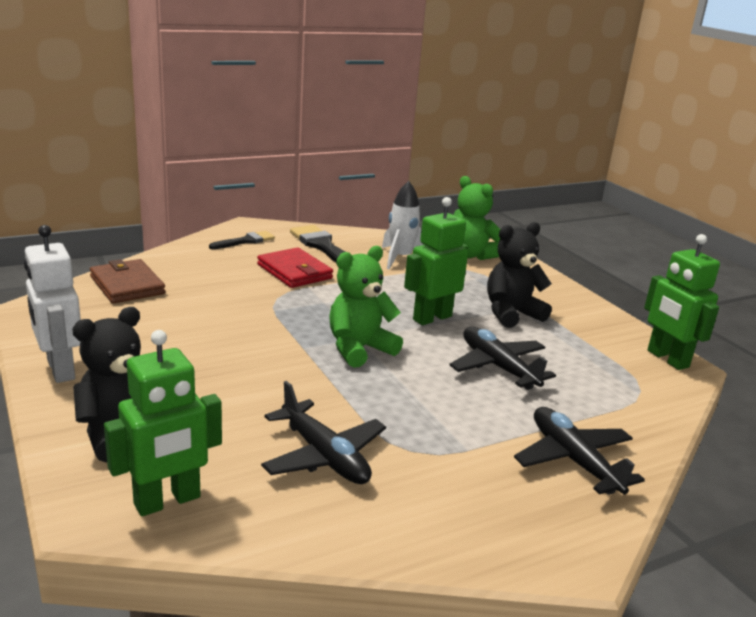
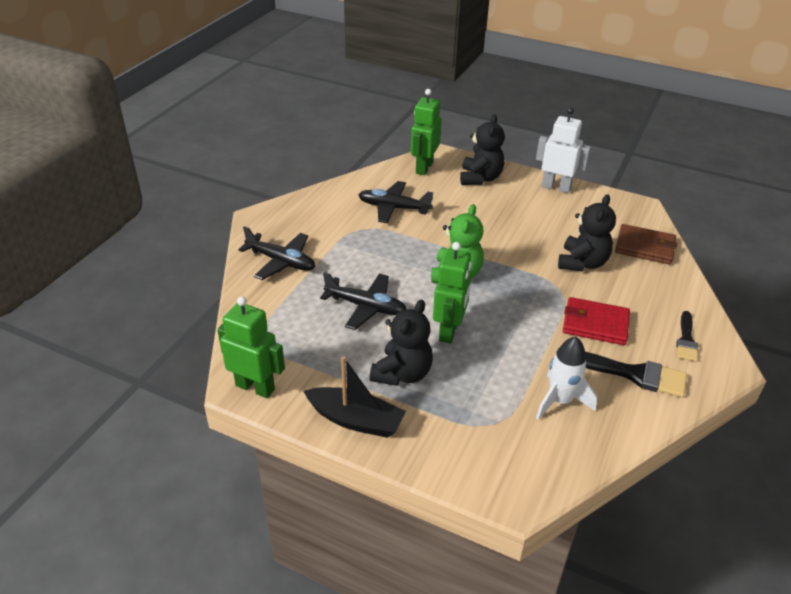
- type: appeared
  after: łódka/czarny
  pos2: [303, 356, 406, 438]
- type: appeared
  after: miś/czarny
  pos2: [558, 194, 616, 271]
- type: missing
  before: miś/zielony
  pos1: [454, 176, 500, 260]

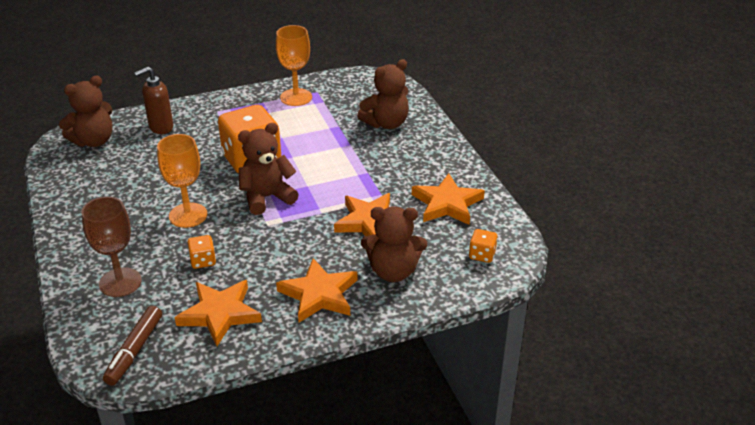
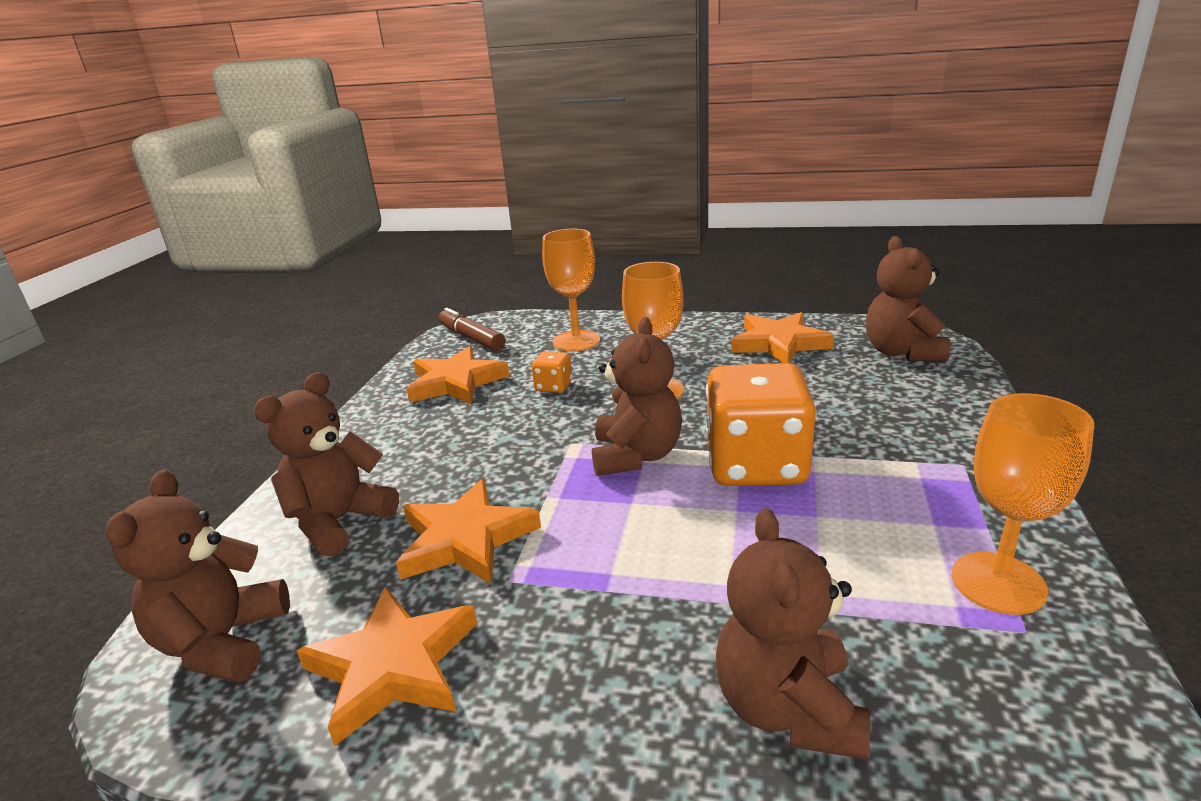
- type: exchanged
  before: kostka do gry/pomarańczowy
  after: miś/brązowy
  pos1: [469, 229, 498, 263]
  pos2: [106, 469, 290, 682]
- type: colour
  before: kielich/brązowy
  after: kielich/pomarańczowy
  pos1: [81, 197, 142, 297]
  pos2: [542, 229, 600, 352]
- type: relocated
  before: gwiazda/pomarańczowy
  pos1: [276, 258, 357, 323]
  pos2: [731, 312, 834, 363]
- type: missing
  before: dozownik mydła/brązowy
  pos1: [134, 67, 173, 134]

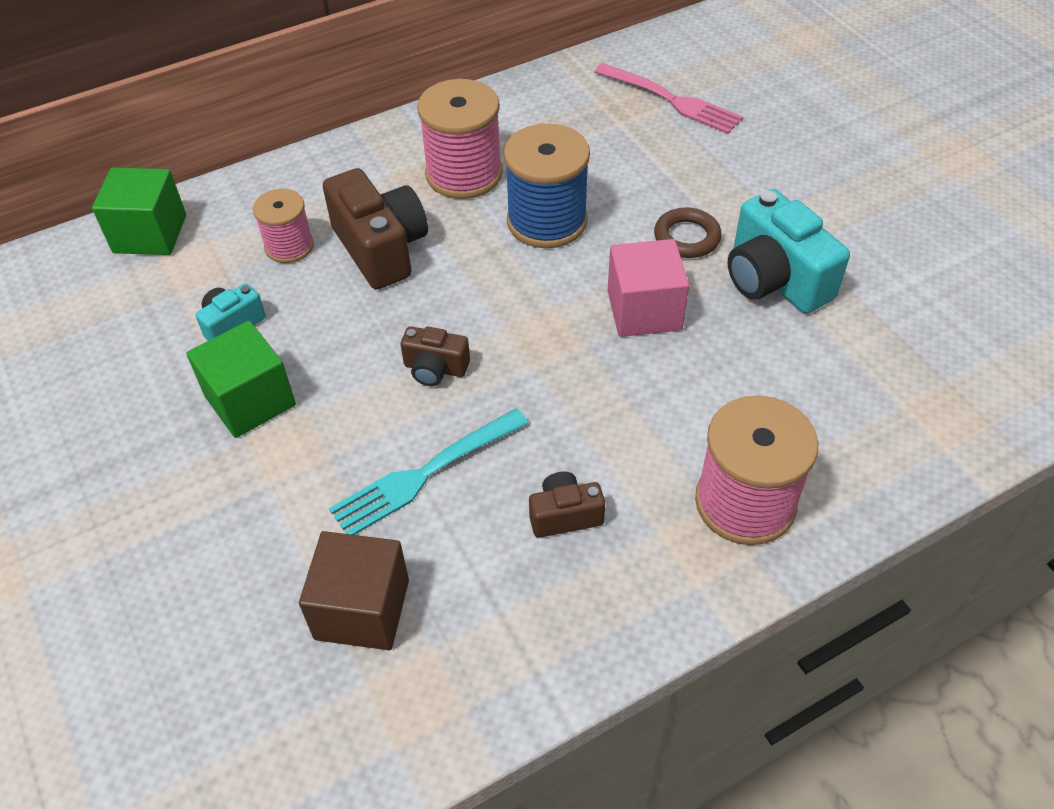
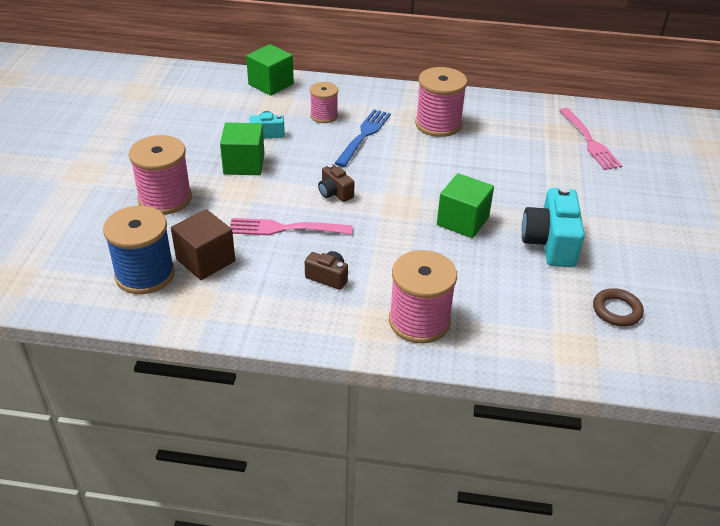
- type: relocated
  before: szpulka/niebieski
  pos1: [504, 124, 590, 248]
  pos2: [103, 206, 175, 294]
- type: appeared
  after: szpulka/różowy
  pos2: [129, 135, 192, 215]
- type: colour
  before: widelec/turkusowy
  after: widelec/różowy
  pos1: [329, 409, 529, 535]
  pos2: [230, 218, 353, 235]
- type: exchanged
  before: aparat fotograficzny/brązowy
  after: widelec/niebieski
  pos1: [323, 168, 428, 289]
  pos2: [335, 109, 391, 167]
- type: colour
  before: sześcian/różowy
  after: sześcian/zielony
  pos1: [608, 239, 689, 337]
  pos2: [437, 173, 494, 238]
- type: relocated
  before: pierścień/brązowy
  pos1: [654, 207, 721, 258]
  pos2: [593, 288, 644, 326]

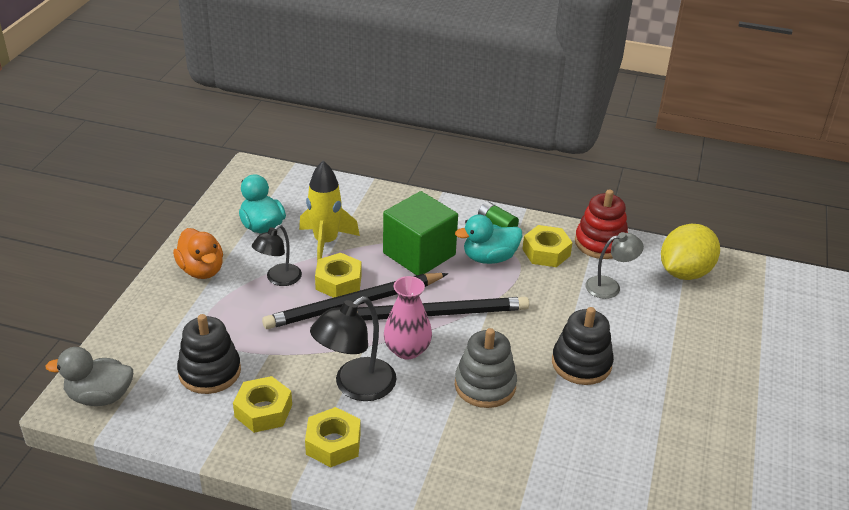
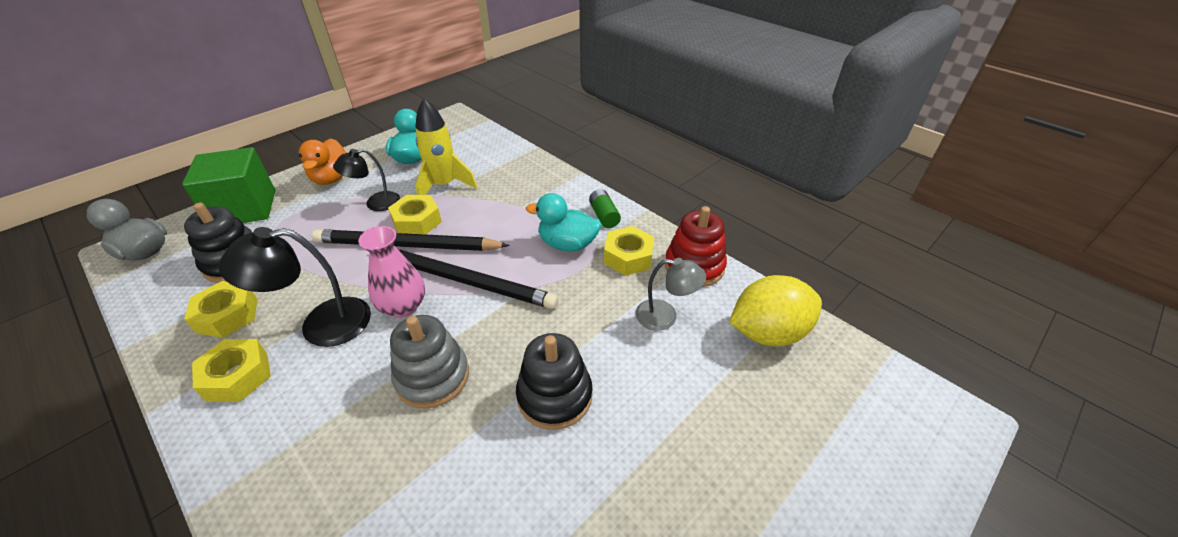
- type: relocated
  before: sześcian/zielony
  pos1: [383, 191, 458, 275]
  pos2: [182, 147, 275, 223]

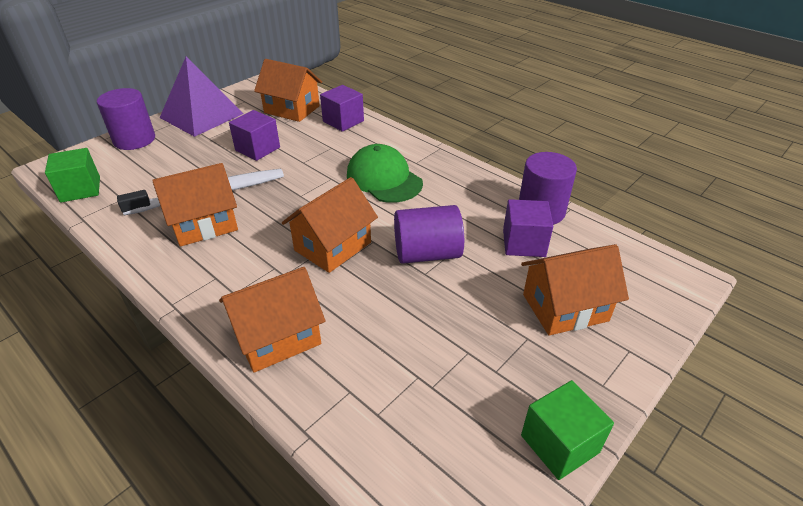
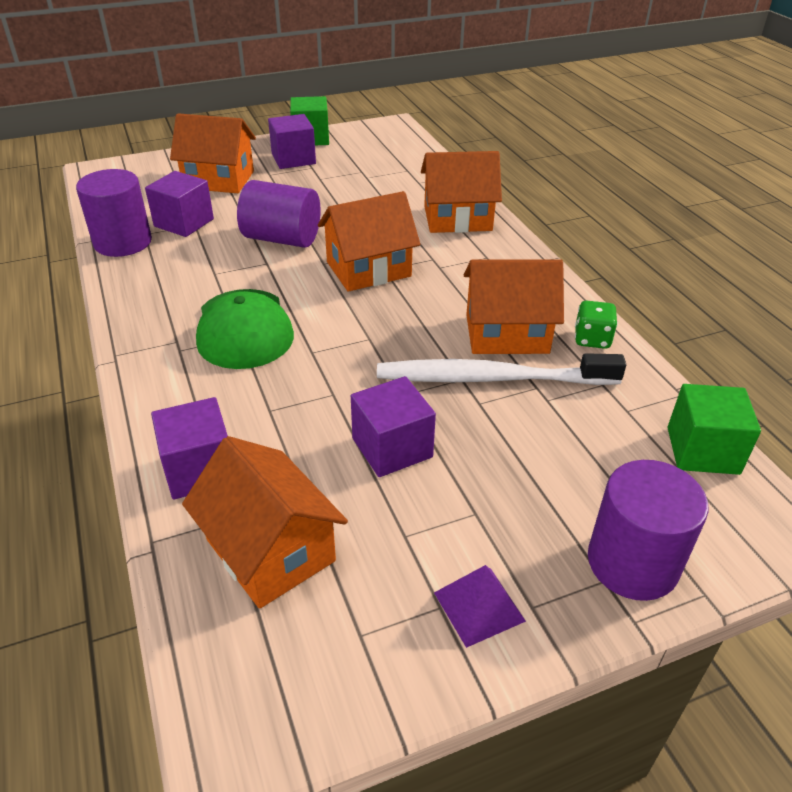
- type: appeared
  after: sześcian/fioletowy
  pos2: [268, 114, 316, 169]
- type: size
  before: piramida/fioletowy
  pos1: [160, 57, 243, 137]
  pos2: [434, 565, 526, 648]
  scale: 0.46
- type: appeared
  after: kostka do gry/zielony
  pos2: [575, 301, 618, 349]

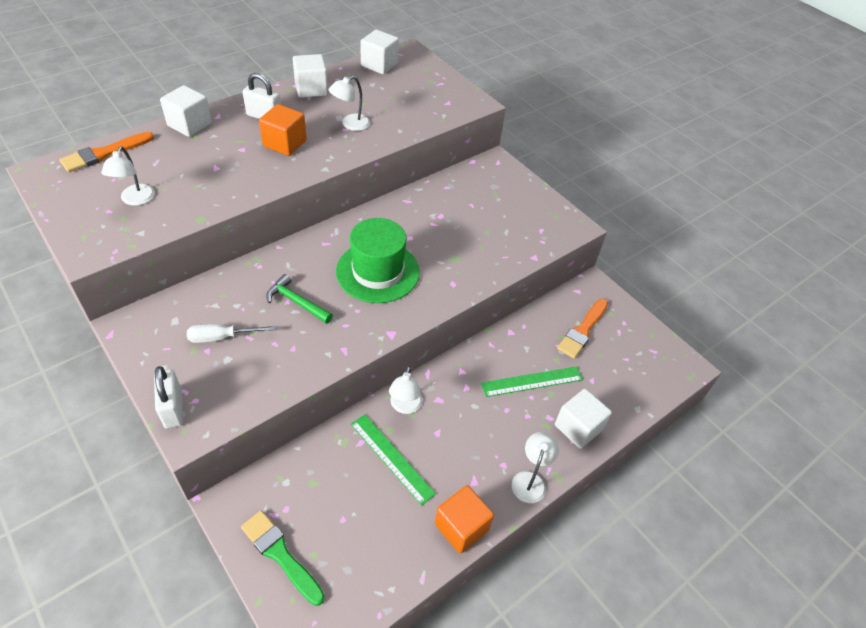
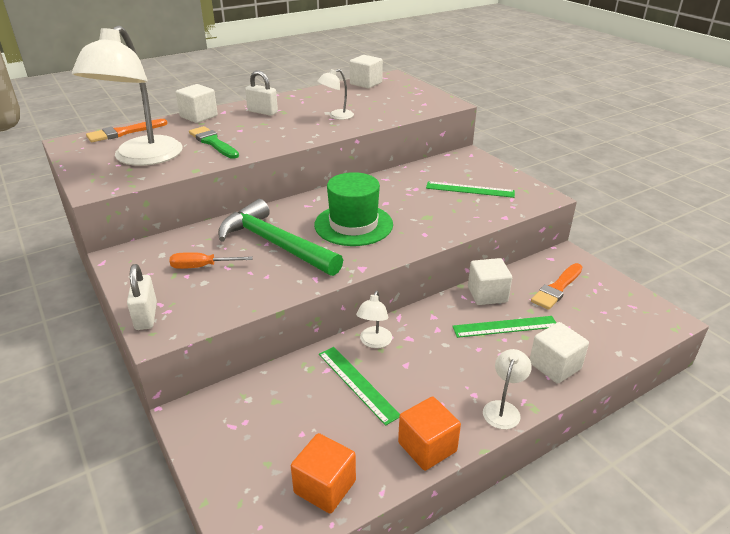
- type: size
  before: lampka/biały
  pos1: [101, 146, 155, 206]
  pos2: [72, 25, 183, 166]
  scale: 2.33
- type: colour
  before: śrubokręt/biały
  after: śrubokręt/pomarańczowy
  pos1: [187, 324, 276, 343]
  pos2: [169, 252, 253, 269]
- type: relocated
  before: pędzel/zielony
  pos1: [241, 510, 325, 606]
  pos2: [189, 126, 239, 159]
- type: size
  before: młotek/zielony
  pos1: [266, 274, 333, 324]
  pos2: [218, 199, 343, 276]
  scale: 2.05
- type: relocated
  before: sześcian/pomarańczowy
  pos1: [259, 104, 307, 156]
  pos2: [291, 433, 356, 513]
- type: appeared
  after: linijka/zielony
  pos2: [426, 181, 515, 198]
- type: relocated
  before: sześcian/biały
  pos1: [293, 54, 328, 98]
  pos2: [468, 258, 512, 305]

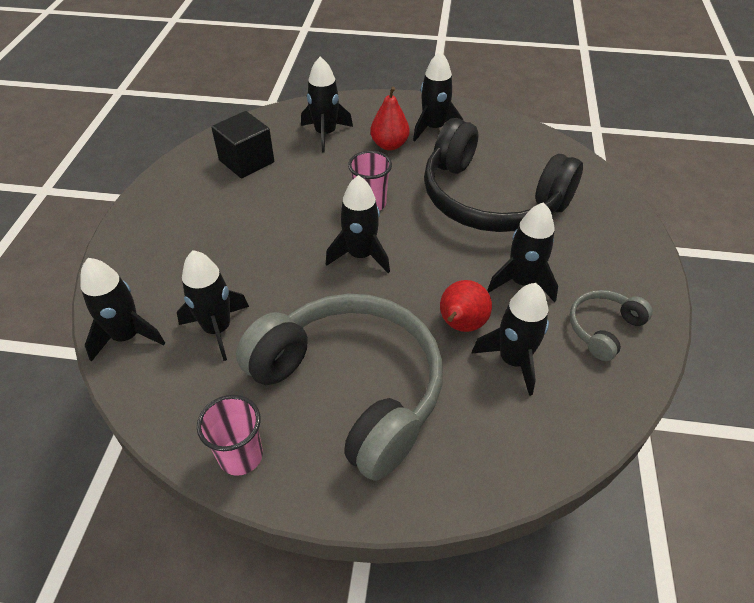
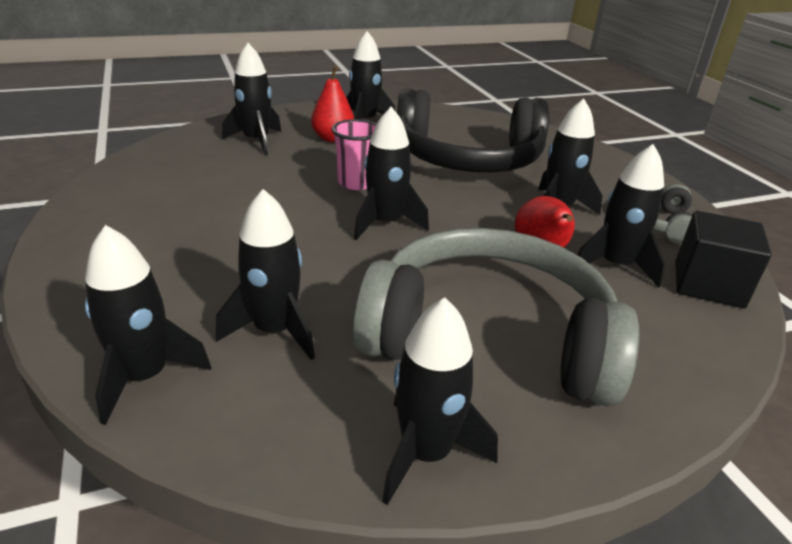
- type: exchanged
  before: szklanka/różowy
  after: rakieta/czarny
  pos1: [197, 395, 263, 476]
  pos2: [382, 297, 498, 505]
- type: relocated
  before: sześcian/czarny
  pos1: [211, 111, 274, 178]
  pos2: [675, 211, 772, 308]

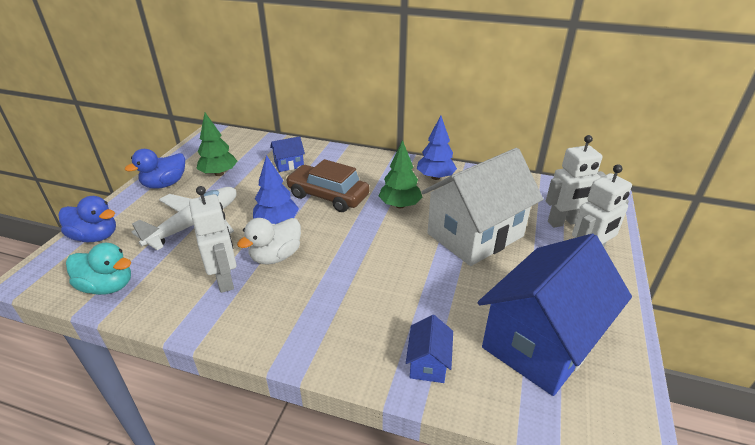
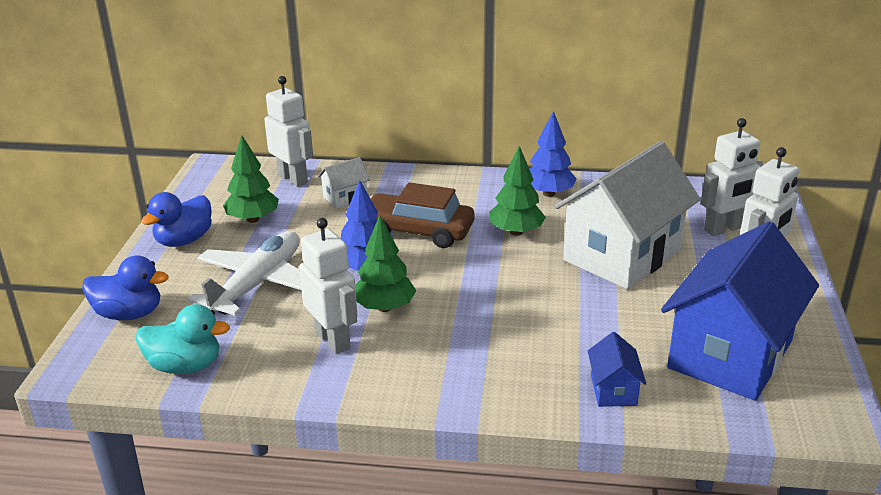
- type: appeared
  after: robot/biały
  pos2: [264, 76, 313, 187]
- type: colour
  before: domek/niebieski
  after: domek/biały
  pos1: [270, 136, 305, 172]
  pos2: [318, 157, 370, 209]
- type: exchanged
  before: kaczka/biały
  after: drzewko/zielony
  pos1: [237, 218, 301, 265]
  pos2: [355, 215, 416, 312]

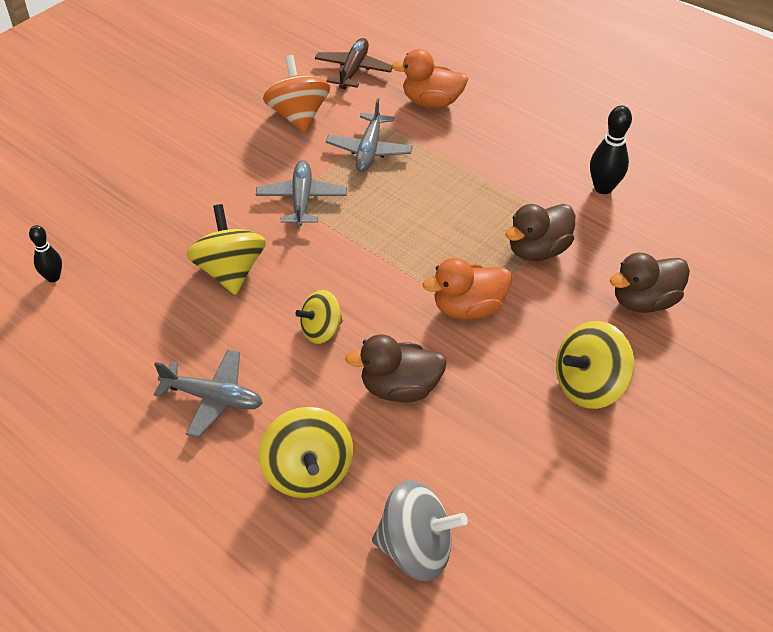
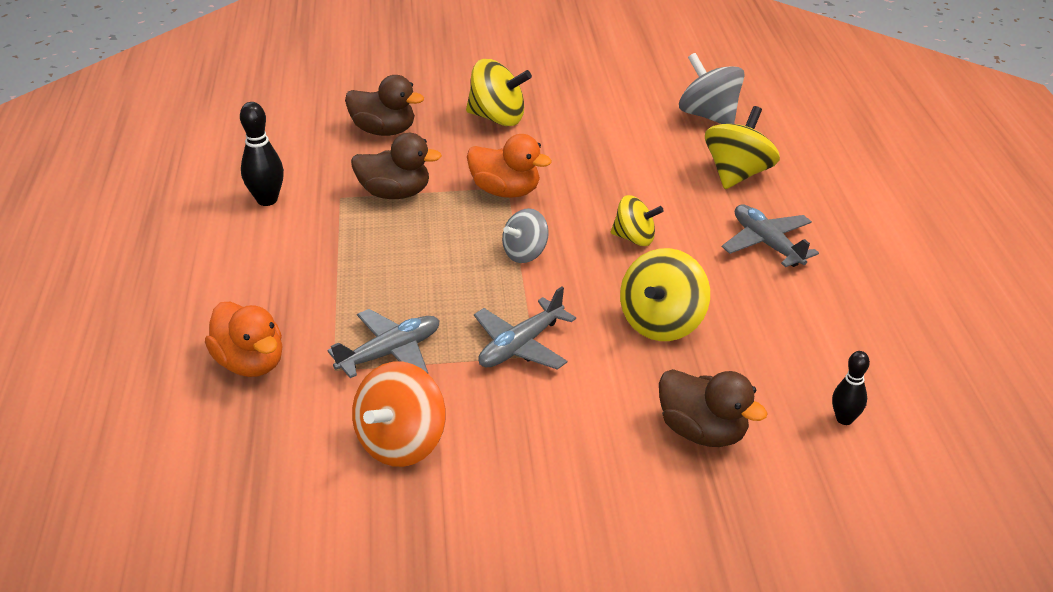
- type: appeared
  after: bączek/szary
  pos2: [502, 208, 549, 263]
- type: relocated
  before: kaczka/brązowy
  pos1: [345, 334, 447, 402]
  pos2: [659, 369, 768, 447]
- type: missing
  before: samolot/brązowy
  pos1: [315, 38, 393, 89]

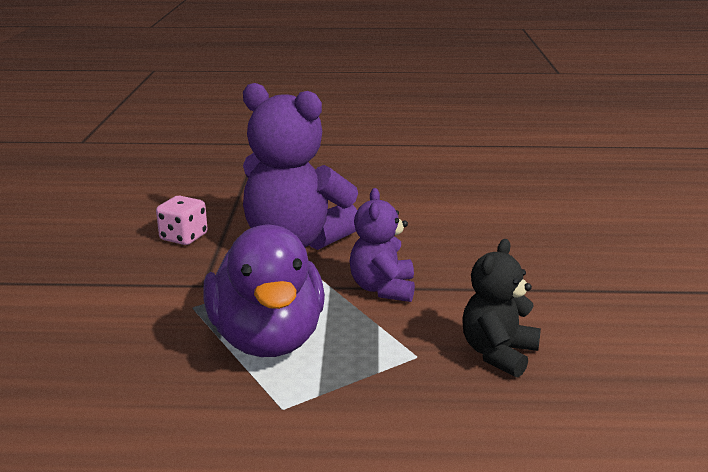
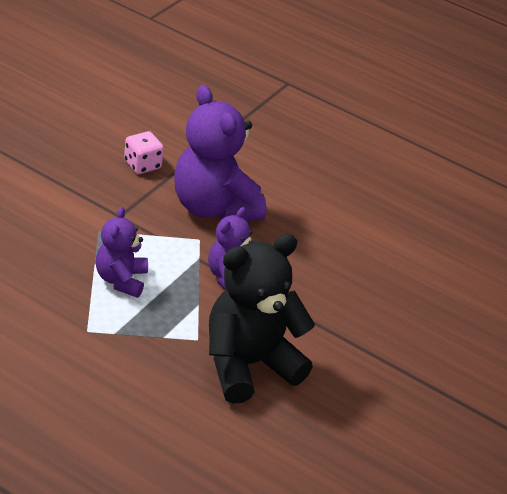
- type: exchanged
  before: kaczka/fioletowy
  after: miś/fioletowy
  pos1: [203, 225, 325, 357]
  pos2: [96, 207, 148, 298]
- type: size
  before: miś/czarny
  pos1: [462, 239, 541, 378]
  pos2: [209, 234, 315, 404]
  scale: 1.79

